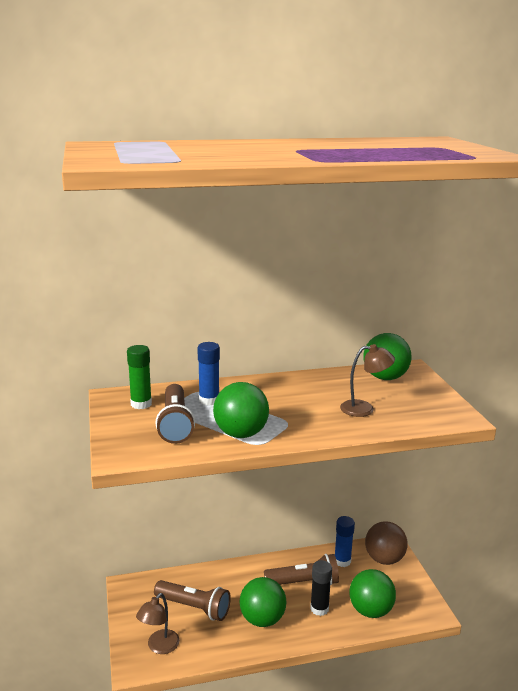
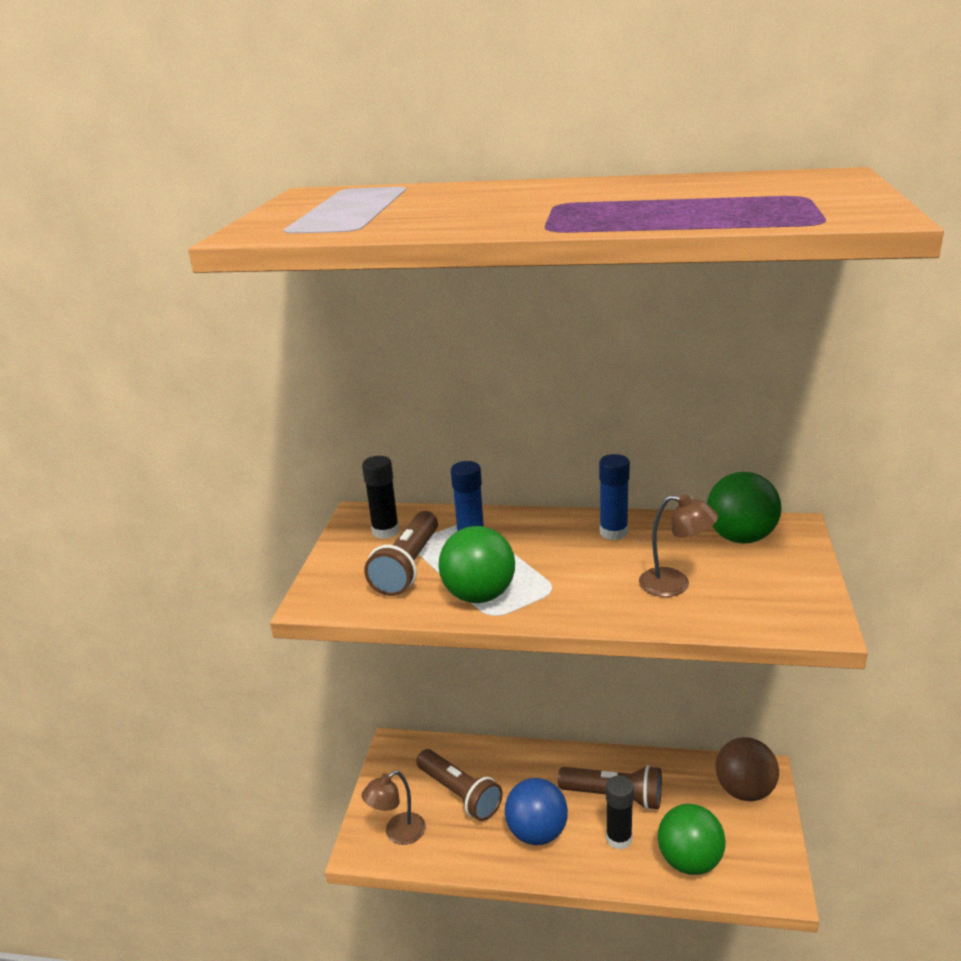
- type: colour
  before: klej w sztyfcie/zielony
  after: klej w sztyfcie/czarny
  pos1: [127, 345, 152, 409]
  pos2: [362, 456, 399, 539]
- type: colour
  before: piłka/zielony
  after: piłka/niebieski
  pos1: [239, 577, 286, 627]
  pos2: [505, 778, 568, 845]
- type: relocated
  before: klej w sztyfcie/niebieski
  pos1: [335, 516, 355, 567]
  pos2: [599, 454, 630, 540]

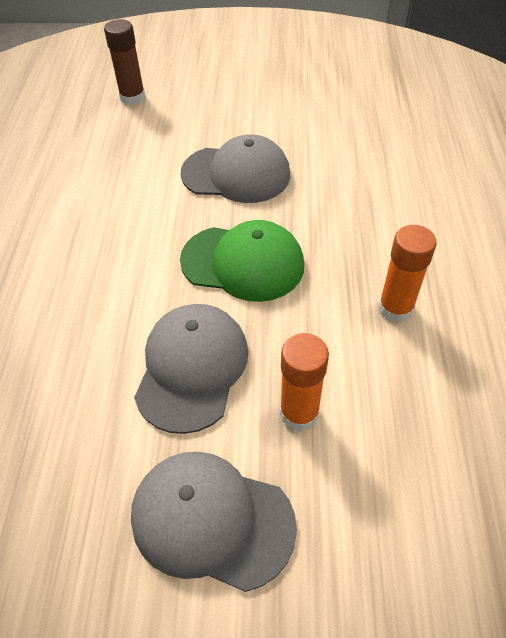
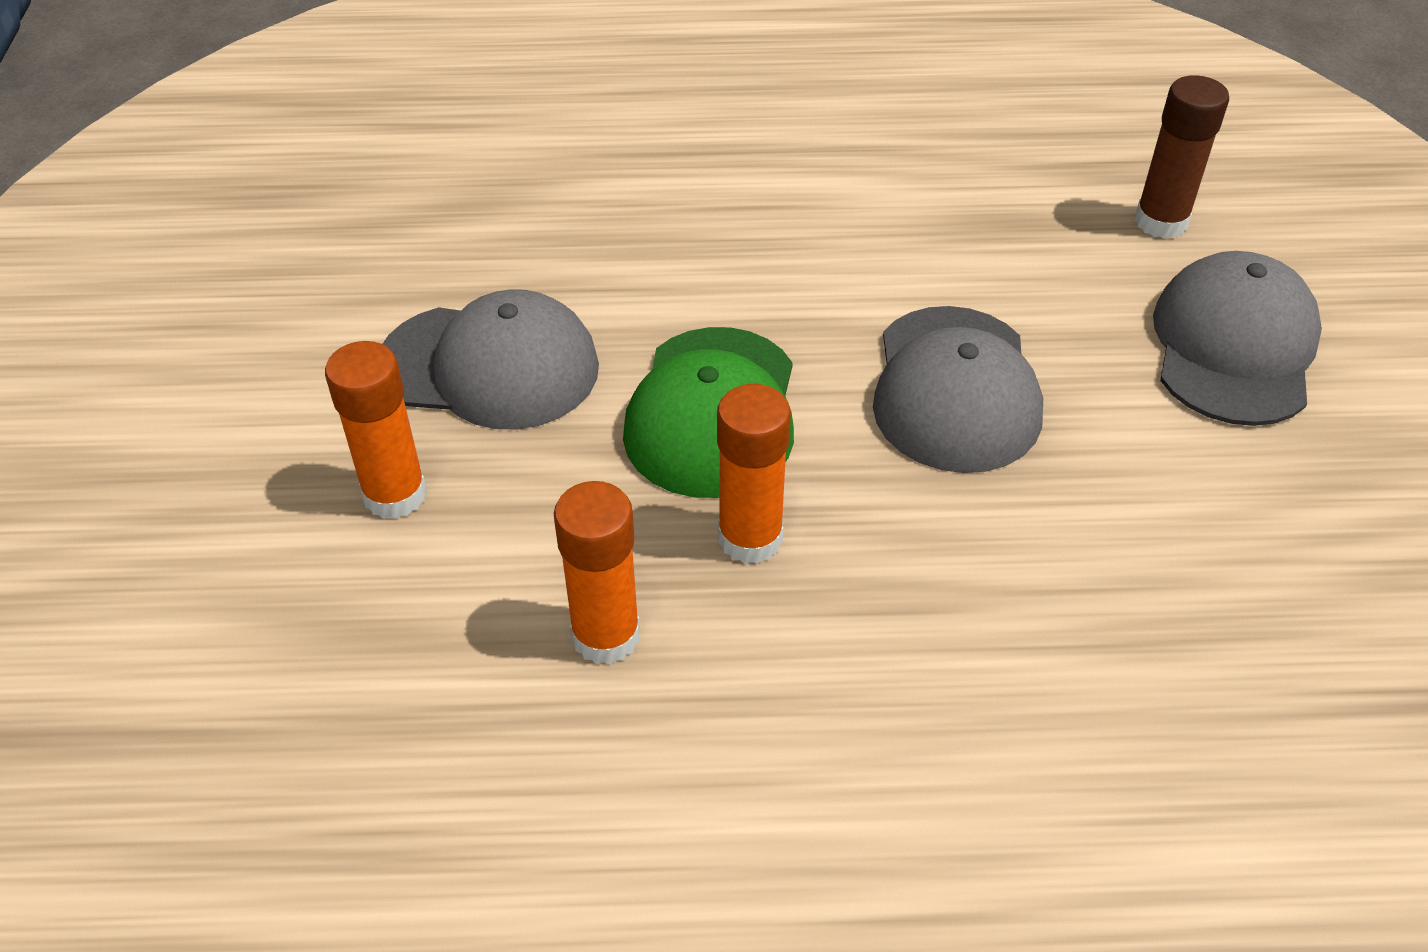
- type: appeared
  after: klej w sztyfcie/pomarańczowy
  pos2: [717, 384, 791, 564]
- type: relocated
  before: czapka/szary
  pos1: [131, 452, 297, 592]
  pos2: [1153, 251, 1322, 426]

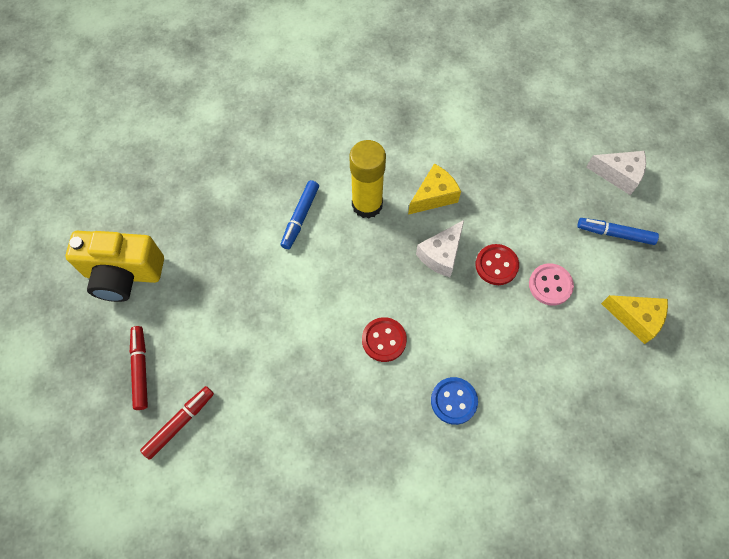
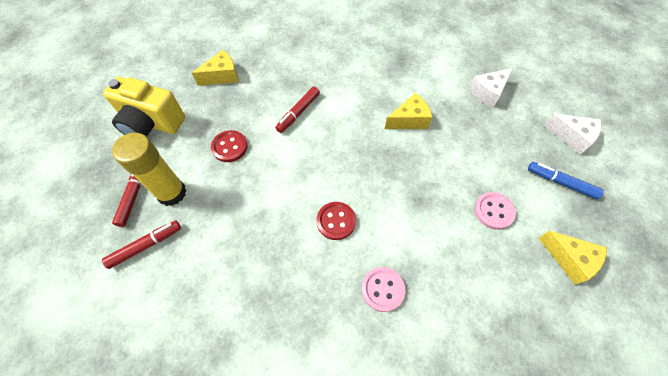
- type: relocated
  before: klej w sztyfcie/żółty
  pos1: [349, 140, 386, 219]
  pos2: [112, 133, 187, 206]
- type: appeared
  after: ser/żółty
  pos2: [192, 50, 239, 86]
- type: relocated
  before: guzik/czerwony
  pos1: [476, 244, 519, 285]
  pos2: [211, 130, 248, 162]
- type: colour
  before: flamaster/niebieski
  after: flamaster/czerwony
  pos1: [281, 180, 319, 249]
  pos2: [275, 87, 320, 133]
- type: colour
  before: guzik/niebieski
  after: guzik/różowy
  pos1: [431, 377, 478, 425]
  pos2: [362, 267, 405, 312]
- type: relocated
  before: ser/biały
  pos1: [416, 220, 464, 277]
  pos2: [469, 68, 513, 108]

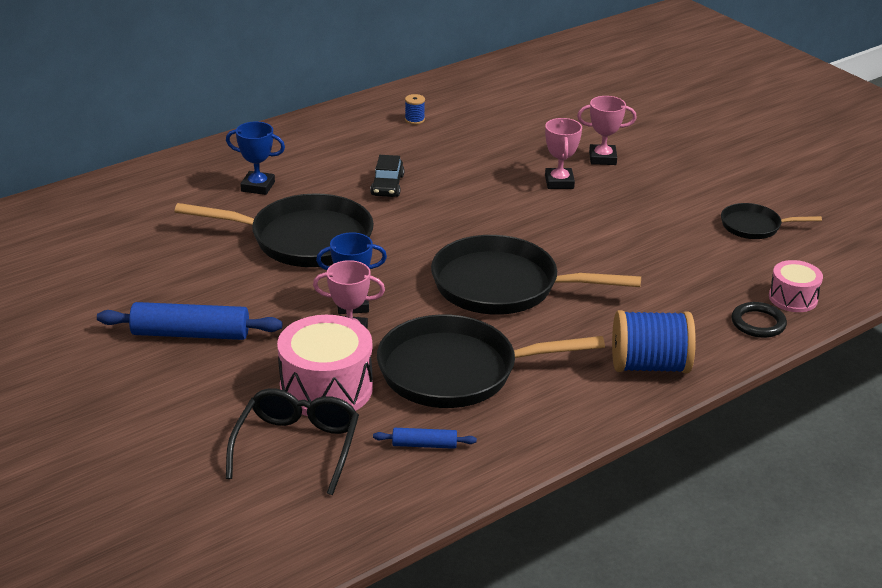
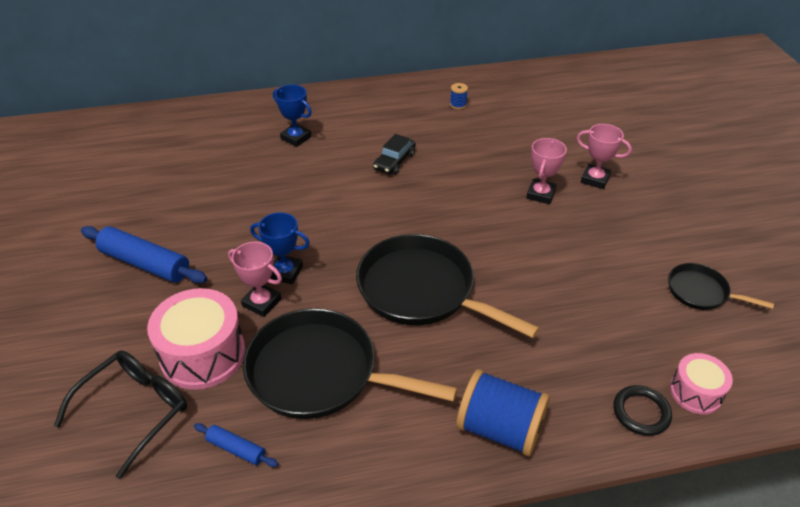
- type: missing
  before: patelnia/czarny
  pos1: [174, 193, 374, 267]

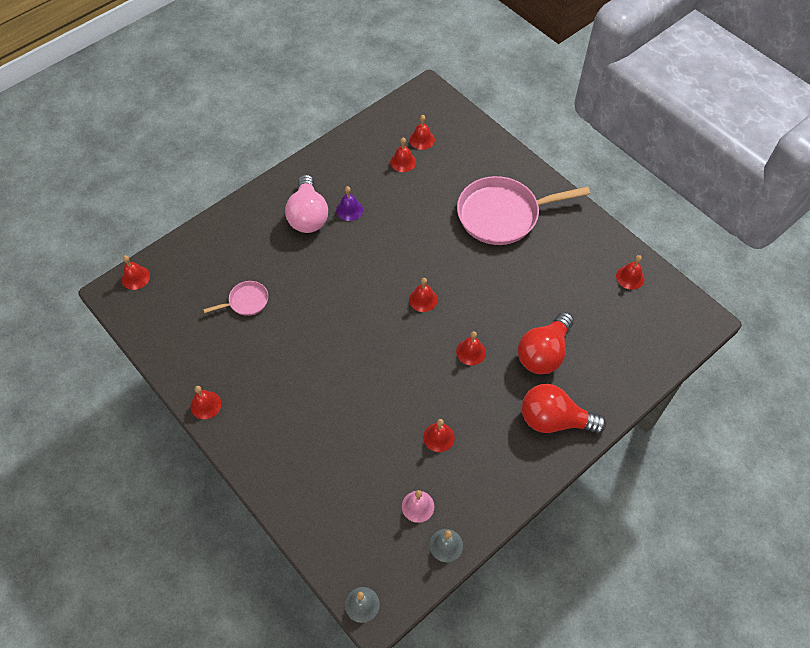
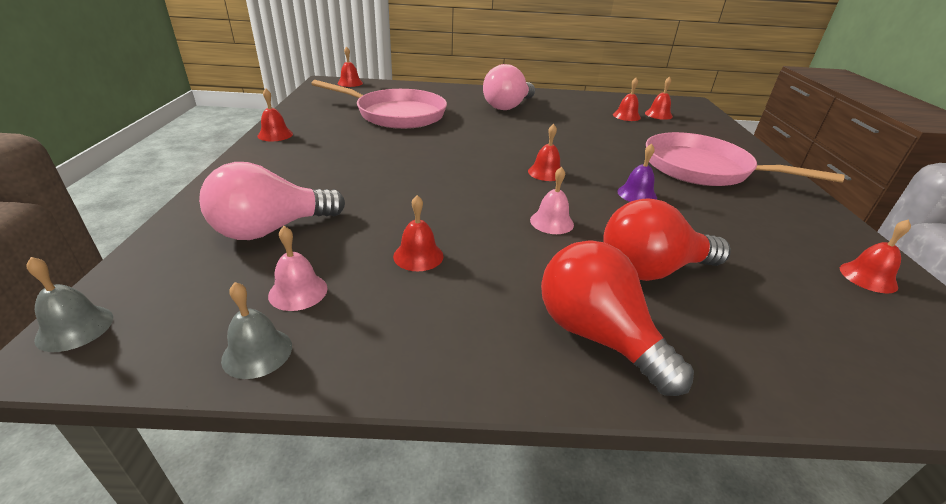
- type: appeared
  after: żarówka/różowy
  pos2: [199, 162, 345, 240]
- type: size
  before: patelnia/różowy
  pos1: [203, 281, 268, 316]
  pos2: [311, 80, 447, 129]
  scale: 2.18
- type: colour
  before: dzwonek/czerwony
  after: dzwonek/różowy
  pos1: [456, 331, 486, 365]
  pos2: [530, 167, 574, 234]
- type: relocated
  before: dzwonek/fioletowy
  pos1: [336, 186, 363, 221]
  pos2: [617, 144, 657, 202]

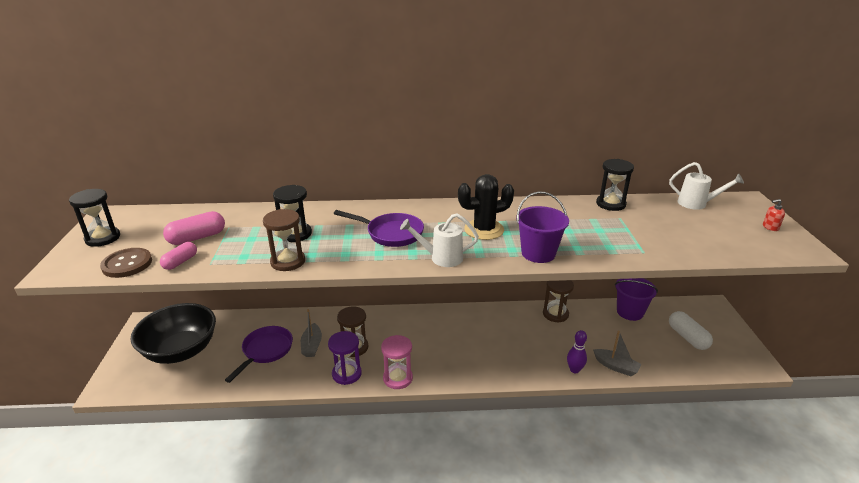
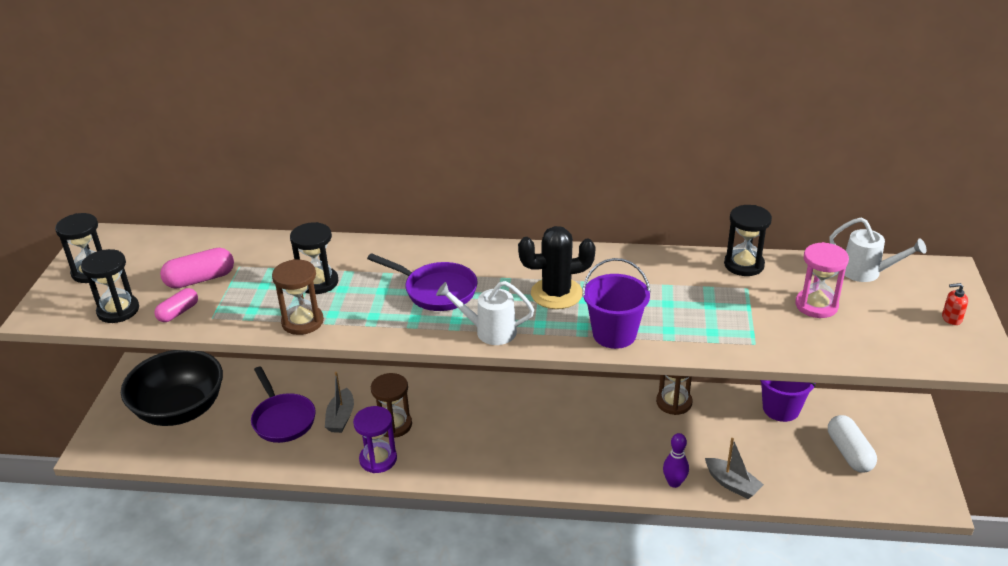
- type: exchanged
  before: guzik/brązowy
  after: klepsydra/czarny
  pos1: [100, 248, 152, 278]
  pos2: [81, 249, 139, 323]
- type: spun
  before: patelnia/fioletowy
  pos1: [225, 326, 293, 383]
  pos2: [251, 366, 316, 443]
  turn: 120
- type: relocated
  before: klepsydra/różowy
  pos1: [381, 335, 413, 389]
  pos2: [795, 242, 849, 318]

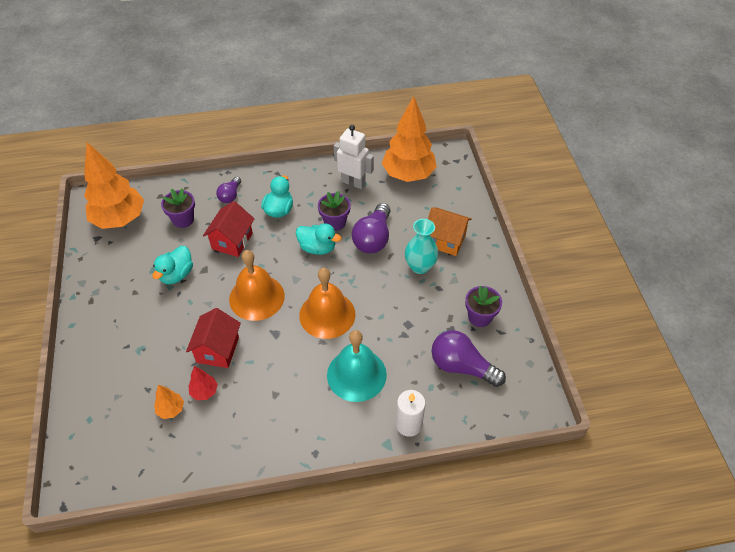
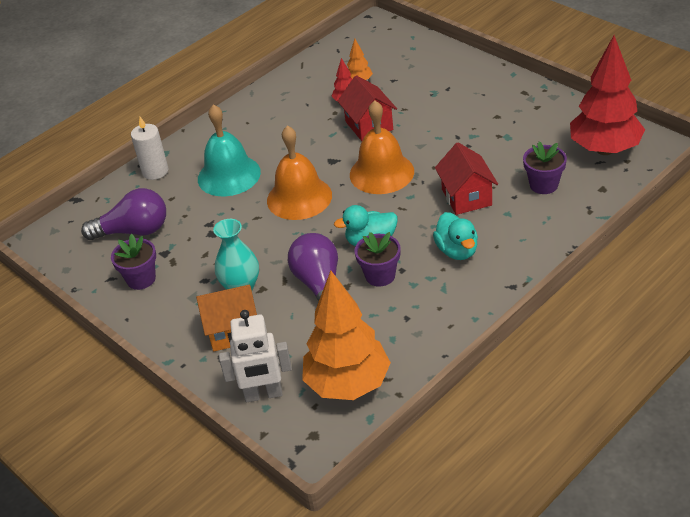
- type: relocated
  before: robot/biały
  pos1: [334, 125, 374, 189]
  pos2: [219, 310, 292, 402]
- type: colour
  before: drzewko/pomarańczowy
  after: drzewko/czerwony
  pos1: [84, 142, 144, 229]
  pos2: [570, 36, 645, 155]
- type: missing
  before: kaczka/turkusowy
  pos1: [152, 246, 193, 284]
- type: missing
  before: żarówka/fioletowy
  pos1: [216, 177, 241, 203]

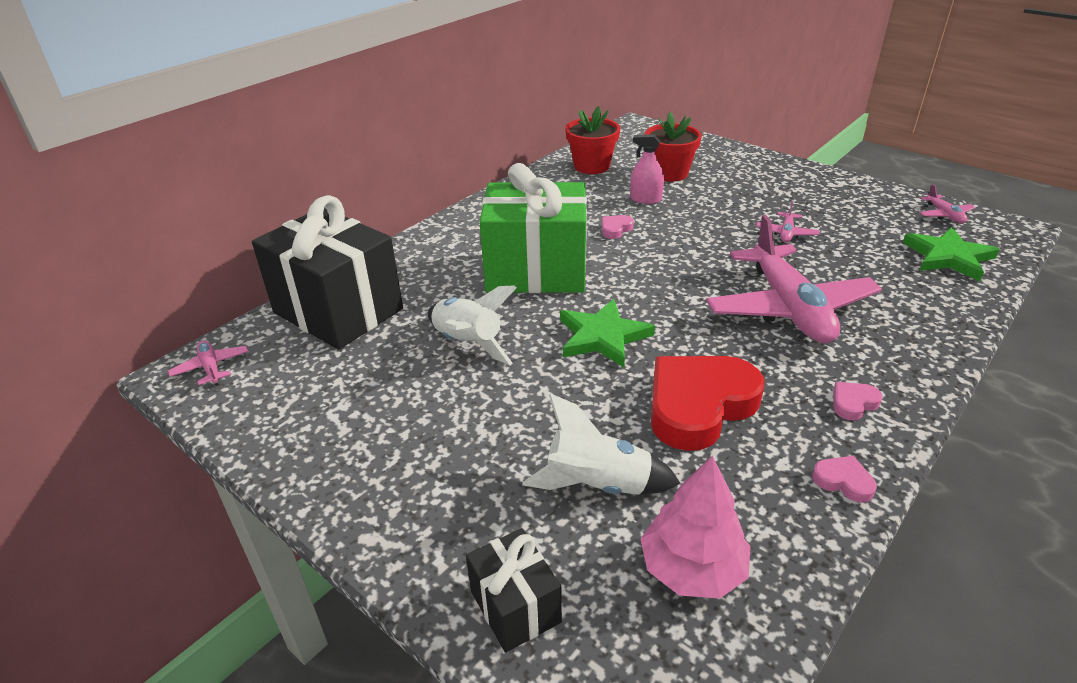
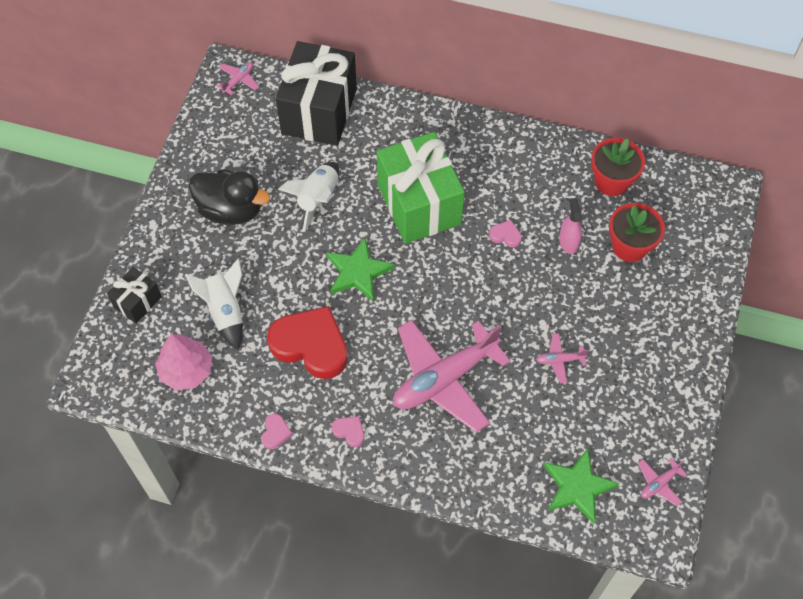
- type: appeared
  after: kaczka/czarny
  pos2: [189, 169, 270, 224]

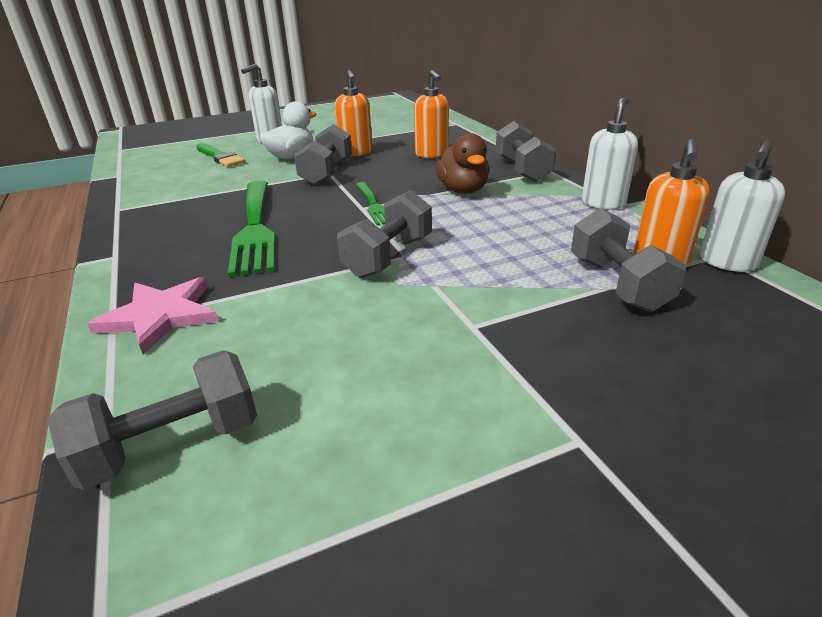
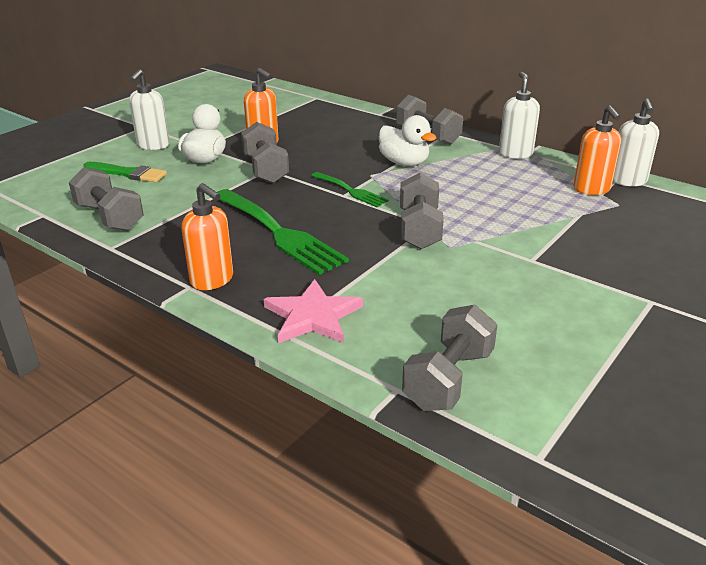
- type: relocated
  before: hantel/szary
  pos1: [571, 208, 686, 312]
  pos2: [69, 167, 144, 231]
- type: relocated
  before: dozownik mydła/pomarańczowy
  pos1: [414, 70, 449, 158]
  pos2: [182, 183, 233, 290]
- type: colour
  before: kaczka/brązowy
  after: kaczka/biały
  pos1: [435, 133, 489, 194]
  pos2: [379, 115, 437, 166]

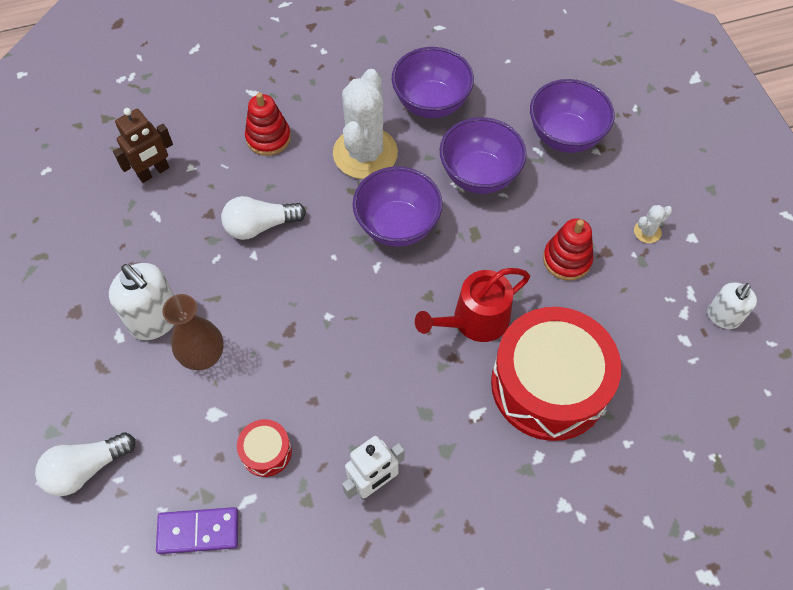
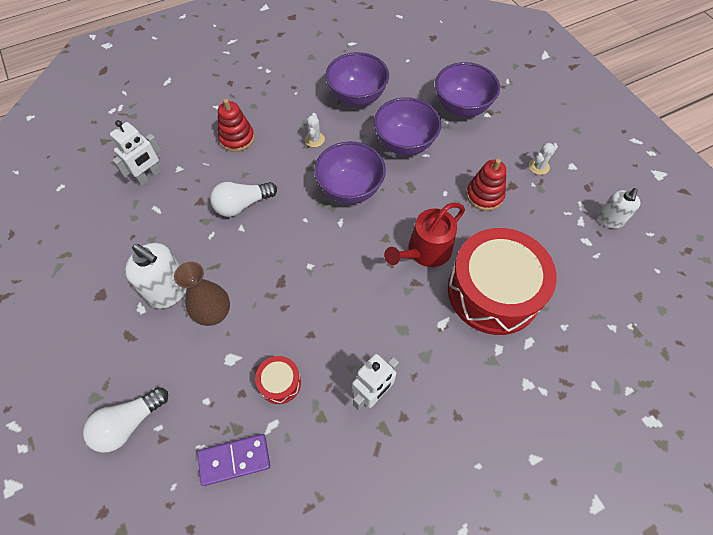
- type: colour
  before: robot/brązowy
  after: robot/biały
  pos1: [113, 108, 173, 183]
  pos2: [110, 120, 162, 186]
- type: size
  before: kaktus/biały
  pos1: [333, 69, 398, 179]
  pos2: [305, 113, 325, 147]
  scale: 0.4

